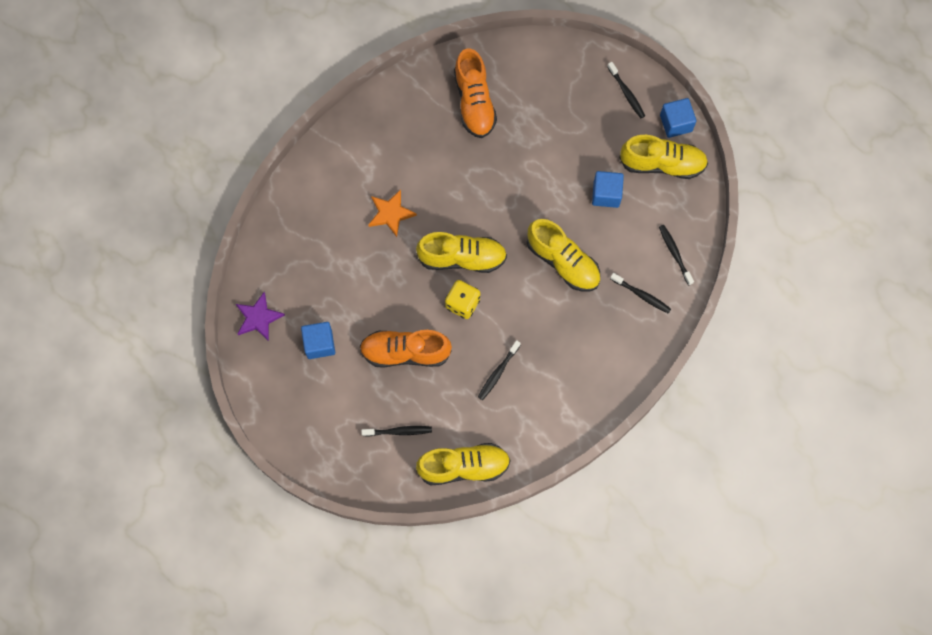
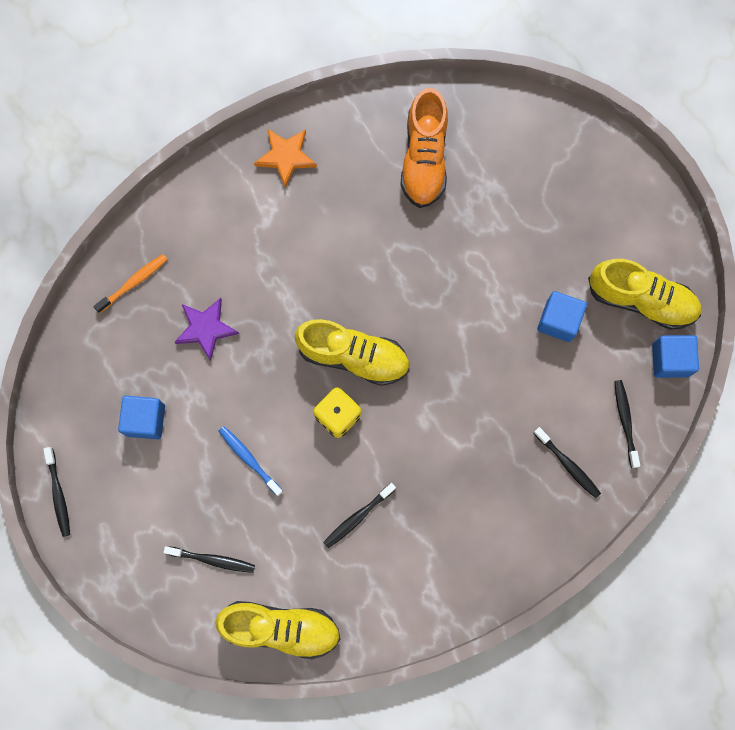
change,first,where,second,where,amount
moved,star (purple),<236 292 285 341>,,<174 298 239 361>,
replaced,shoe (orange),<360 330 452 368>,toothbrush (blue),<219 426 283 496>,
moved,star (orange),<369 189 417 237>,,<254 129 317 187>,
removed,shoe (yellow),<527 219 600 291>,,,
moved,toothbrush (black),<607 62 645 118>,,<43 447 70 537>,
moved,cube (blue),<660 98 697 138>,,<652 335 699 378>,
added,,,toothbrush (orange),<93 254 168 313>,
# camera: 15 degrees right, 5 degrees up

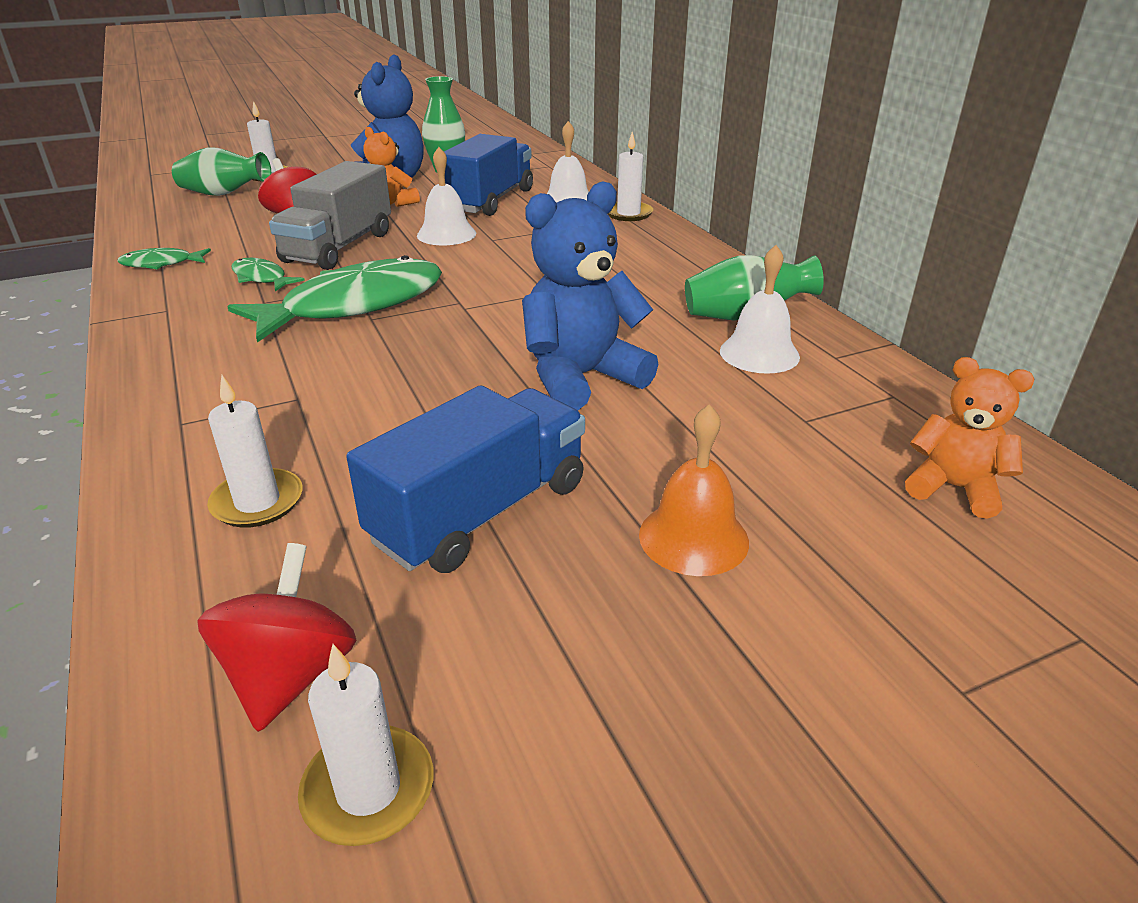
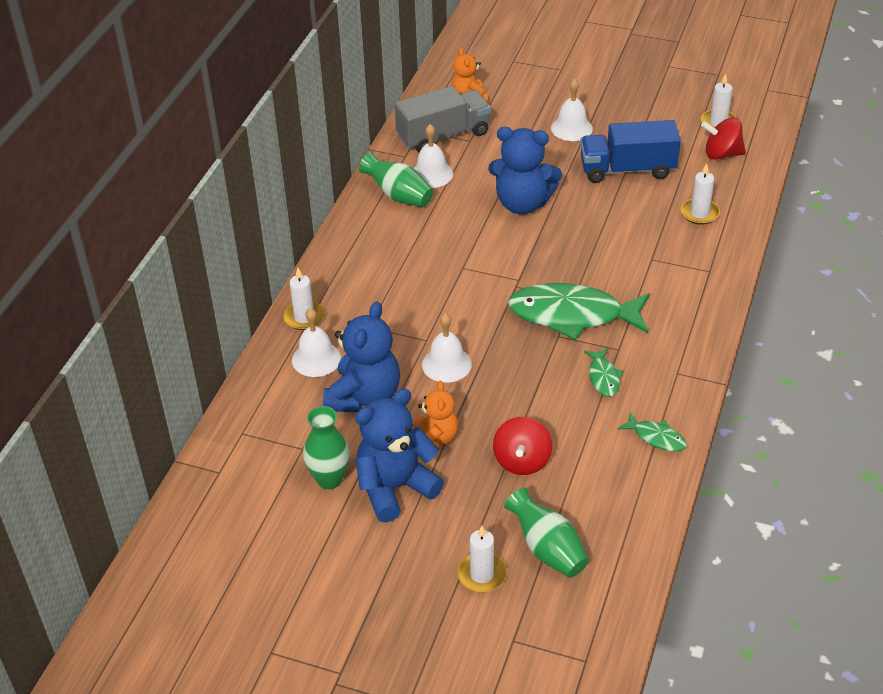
change,first,where,second,where,amount
turned,spinning top (red),<197 543 356 732>,,<701 117 746 160>,45 degrees clockwise
moved,truck (grey),<269 161 391 270>,,<395 86 491 152>,
replaced,truck (blue),<444 134 533 216>,teddy bear (blue),<323 301 400 413>,
recoloured,bell (orange),<639 404 749 576>,bell (white),<551 78 593 141>,
# camera: 135 degrees left, 10 degrees up

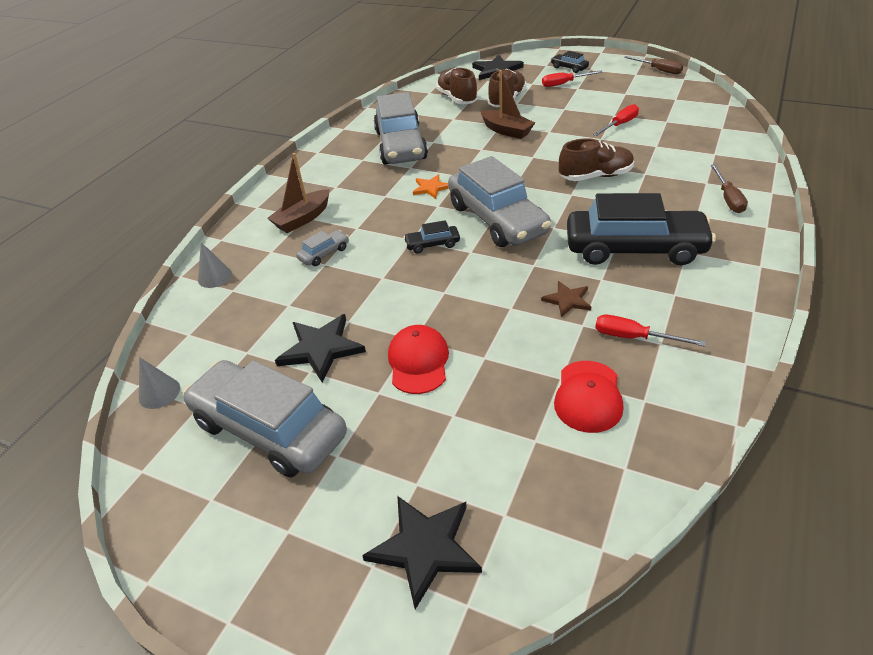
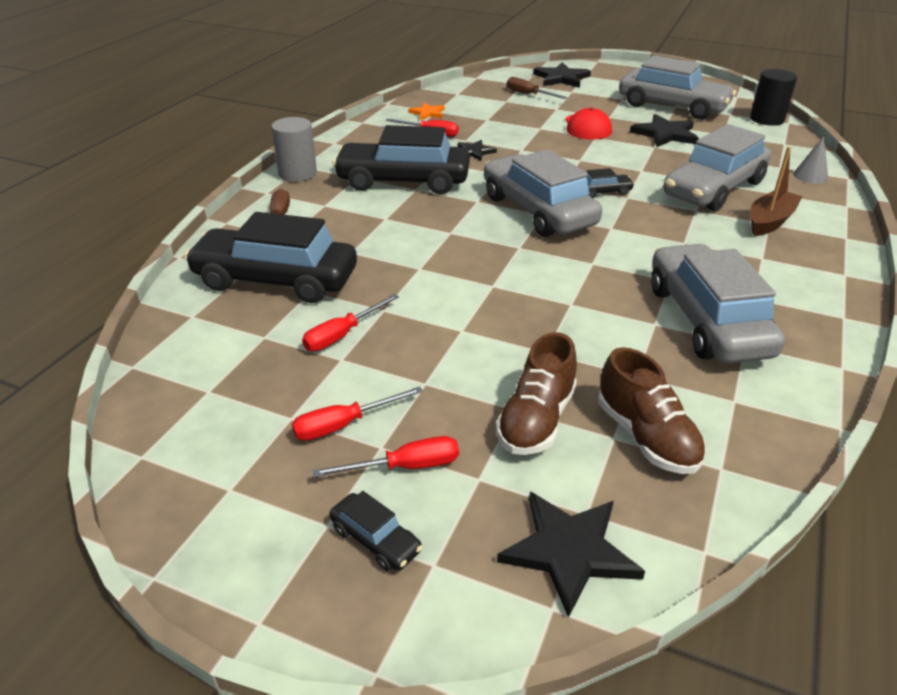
change,first,where,second,where,amount
replaced,cone (grey),<139 357 180 409>,cylinder (black),<750 69 797 126>,
resized,car (grey),<296 230 349 266>,,<664 124 771 212>,x2.39
moved,star (orange),<413 174 449 199>,,<408 102 445 120>,
removed,boat (brown),<480 70 535 139>,,,
recoloured,star (brown),<541 281 591 317>,star (black),<458 140 497 161>,
removed,cap (red),<554 361 623 433>,,,
removed,shoe (brown),<559 138 634 181>,,,
moved,screwdriver (brown),<624 56 683 74>,,<507 77 567 99>,
added,,,car (black),<184 212 357 303>,
added,,,cylinder (grey),<271 117 317 182>,
added,,,screwdriver (red),<292 386 423 441>,
# camera: 175 degrees right, 5 degrees down

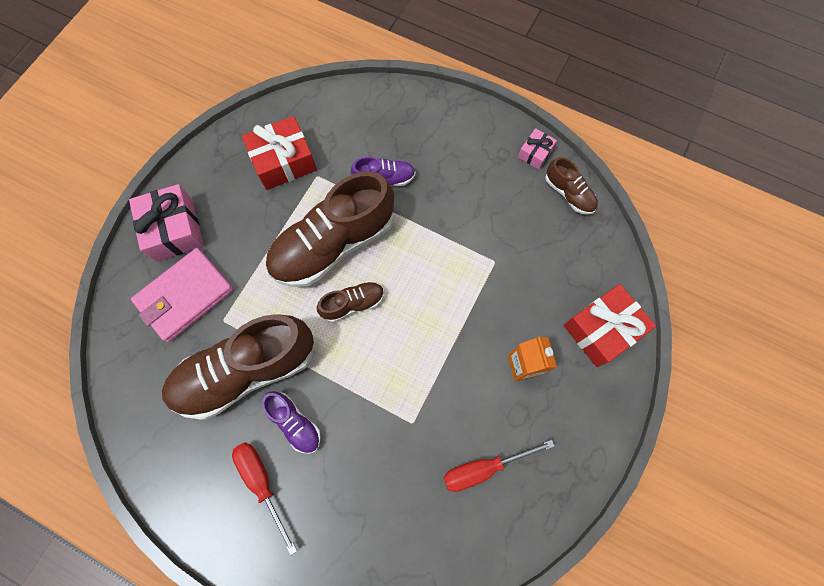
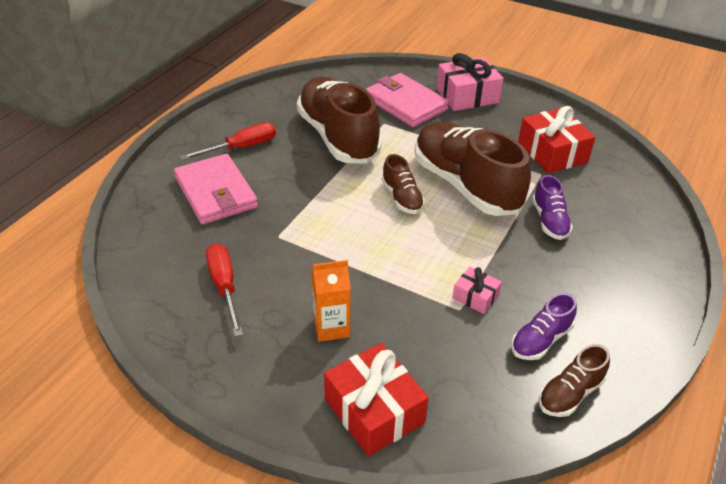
change,first,where,second,where,amount
moved,shoe (purple),<262 391 321 454>,,<511 293 577 360>,
moved,gift (pink),<518 128 557 169>,,<452 267 502 314>,
added,,,wallet (pink),<174 154 258 225>,
# camera: 90 degrees right, 30 degrees down

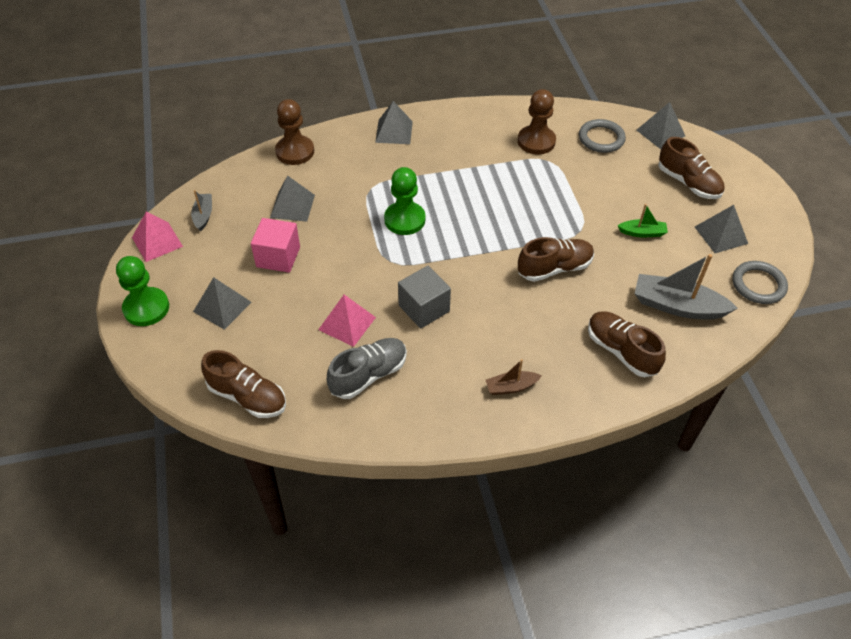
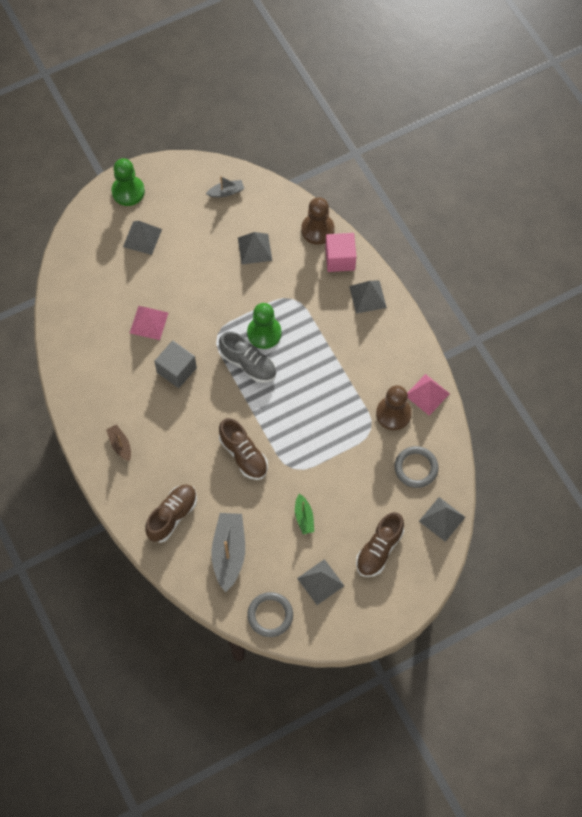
change,first,where,second,where,amount
moved,pyramid (pink),<132 211 183 262>,,<407 374 450 416>,
removed,shoe (brown),<201 350 286 418>,,,
moved,cube (pink),<251 218 300 273>,,<325 233 356 272>,
moved,shoe (grey),<327 338 407 399>,,<219 332 276 383>,
# camera: 75 degrees right, 15 degrees up

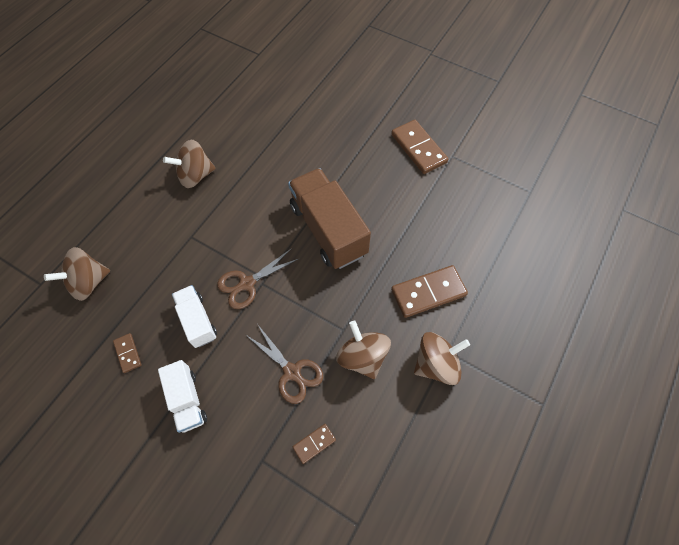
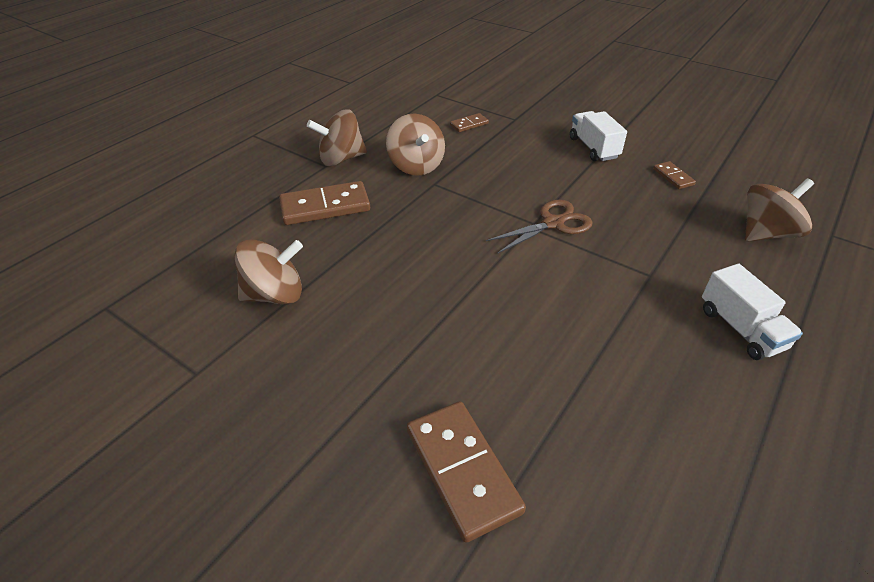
change,first,where,second,where,amount
moved,spinning top (brown),<163 140 216 188>,,<235 239 303 304>,
moved,truck (white),<172 285 217 348>,,<702 264 803 360>,
removed,scissors (brown),<246 325 323 404>,,,
removed,truck (brown),<288 168 371 269>,,,
moved,domino (brown),<391 120 448 174>,,<407 401 526 543>,
# camera: 175 degrees left, 20 degrees down

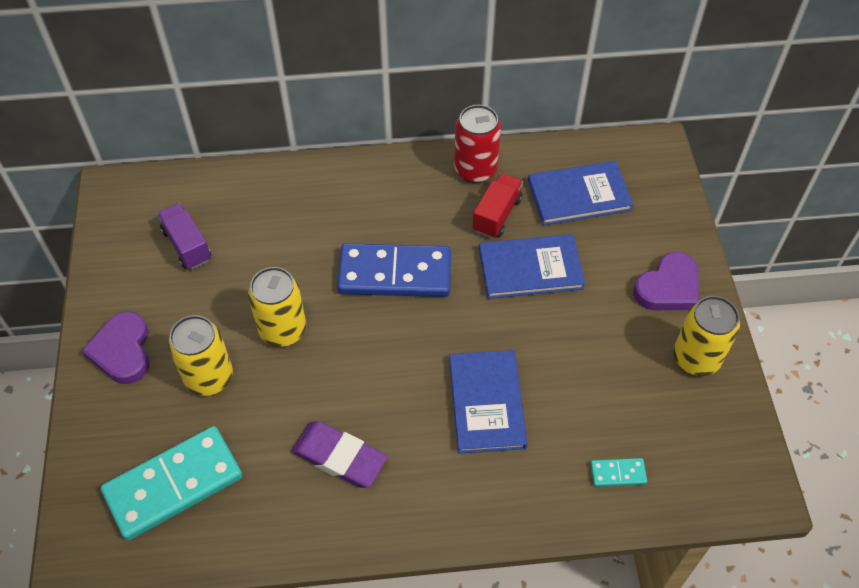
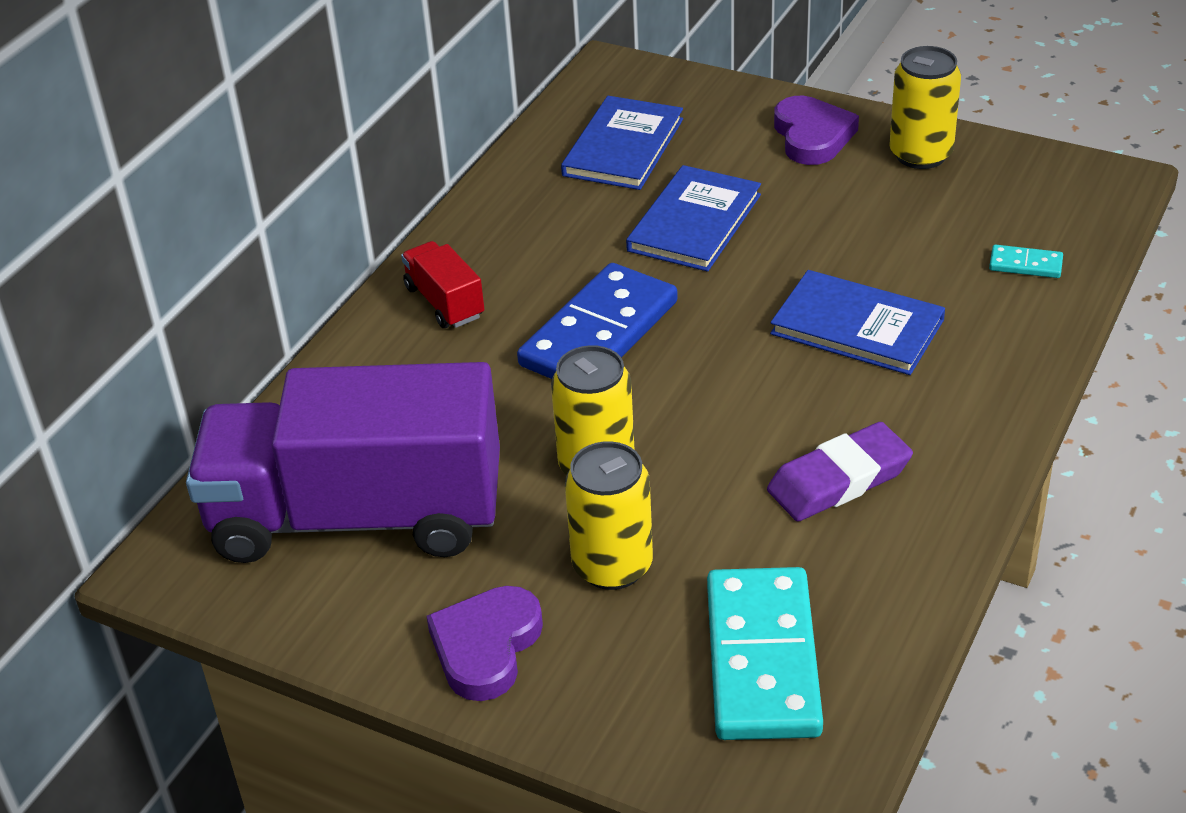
change,first,where,second,where,amount
turned,heart (purple),<82 311 150 384>,,<426 586 543 701>,90 degrees clockwise
resized,truck (purple),<157 203 211 270>,,<186 362 500 563>,x2.48
removed,can (red),<454 105 501 183>,,,
moved,truck (red),<473 173 523 238>,,<401 241 484 328>,
turned,domino (turquoise),<590 458 647 487>,,<989 245 1063 278>,75 degrees clockwise
# camera: 55 degrees left, 15 degrees down

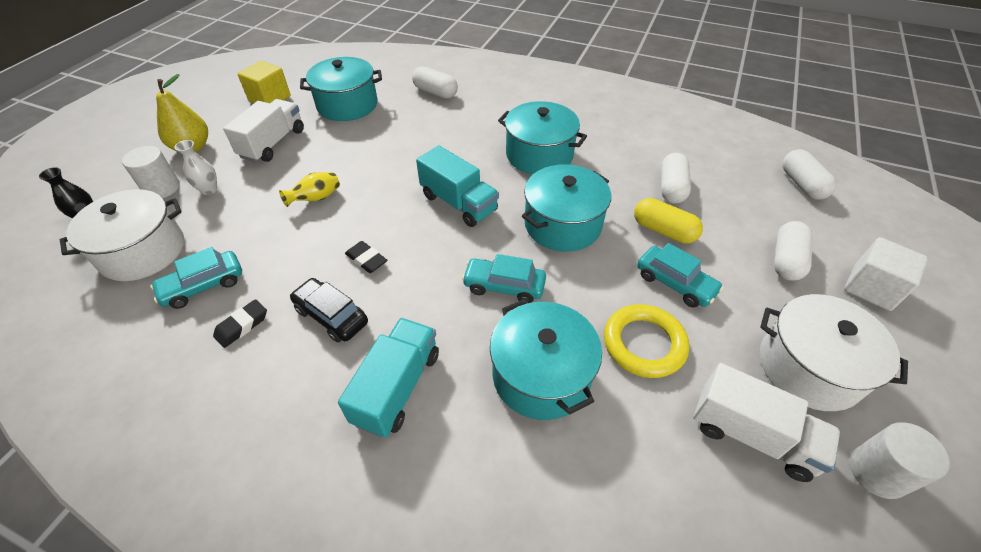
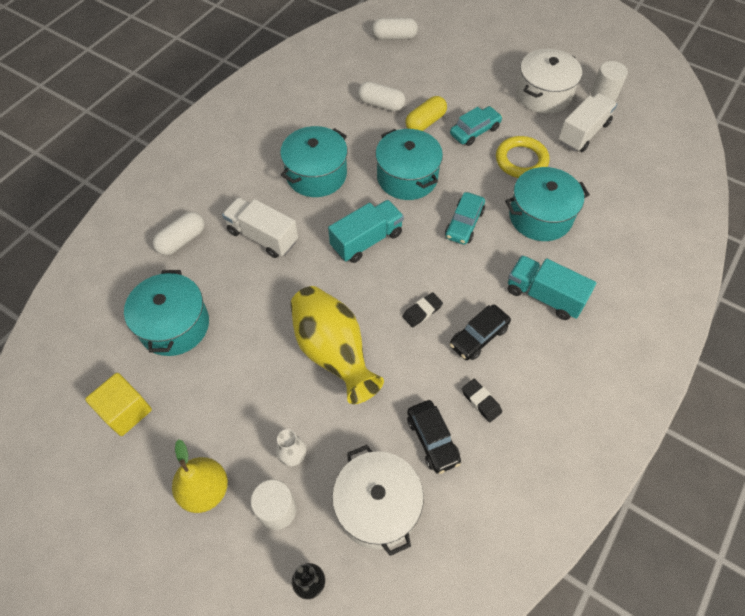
change,first,where,second,where,amount
recoloured,car (turquoise),<150 247 242 309>,car (black),<407 400 461 474>,
moved,truck (white),<223 99 304 162>,,<222 197 298 258>,
resized,vase (yellow),<279 172 340 207>,,<290 286 384 404>,x2.28
removed,capsule (white),<774 221 812 281>,,,
removed,cube (white),<844 237 928 311>,,,
# camera: 80 degrees left, 10 degrees up

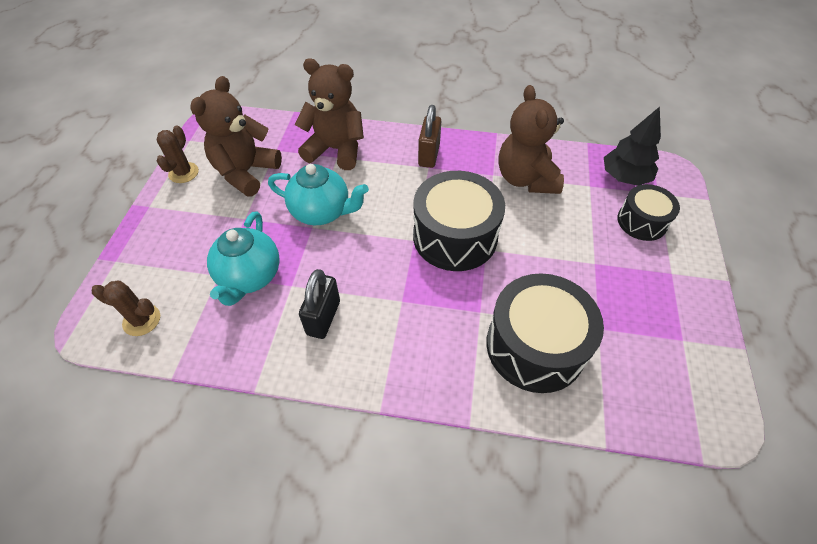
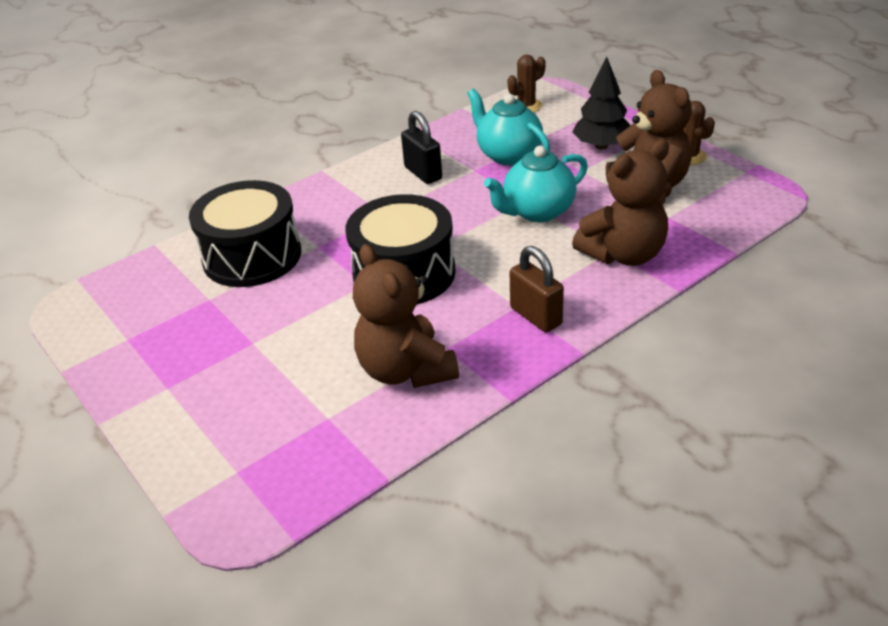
change,first,where,second,where,amount
turned,teddy bear (brown),<498 85 564 194>,,<353 244 459 388>,150 degrees counterclockwise
moved,tree (black),<604 107 661 186>,,<572 57 630 149>,
removed,drum (black),<617 184 680 241>,,,
# camera: 135 degrees right, 15 degrees down

